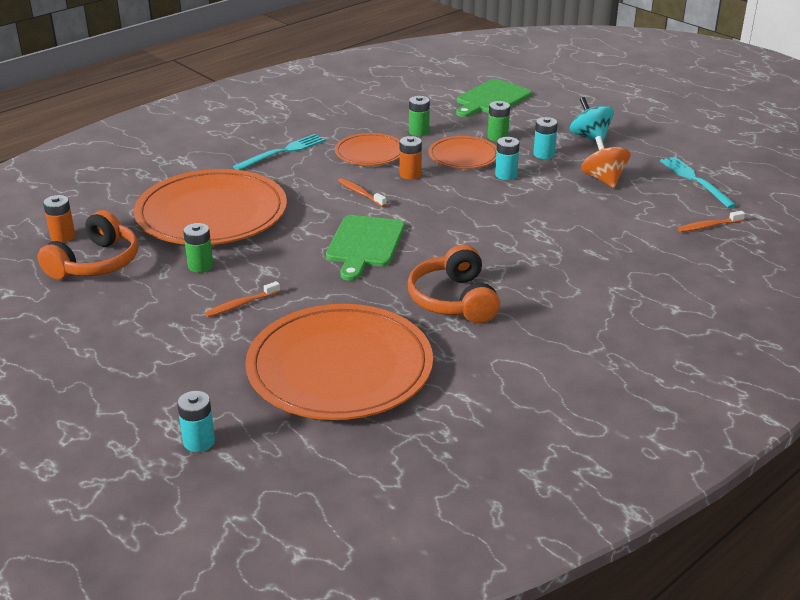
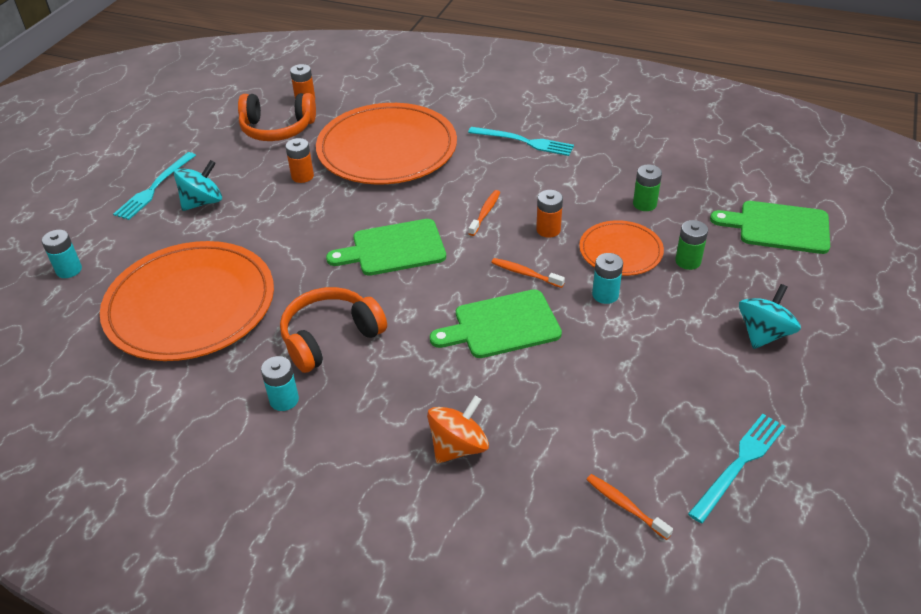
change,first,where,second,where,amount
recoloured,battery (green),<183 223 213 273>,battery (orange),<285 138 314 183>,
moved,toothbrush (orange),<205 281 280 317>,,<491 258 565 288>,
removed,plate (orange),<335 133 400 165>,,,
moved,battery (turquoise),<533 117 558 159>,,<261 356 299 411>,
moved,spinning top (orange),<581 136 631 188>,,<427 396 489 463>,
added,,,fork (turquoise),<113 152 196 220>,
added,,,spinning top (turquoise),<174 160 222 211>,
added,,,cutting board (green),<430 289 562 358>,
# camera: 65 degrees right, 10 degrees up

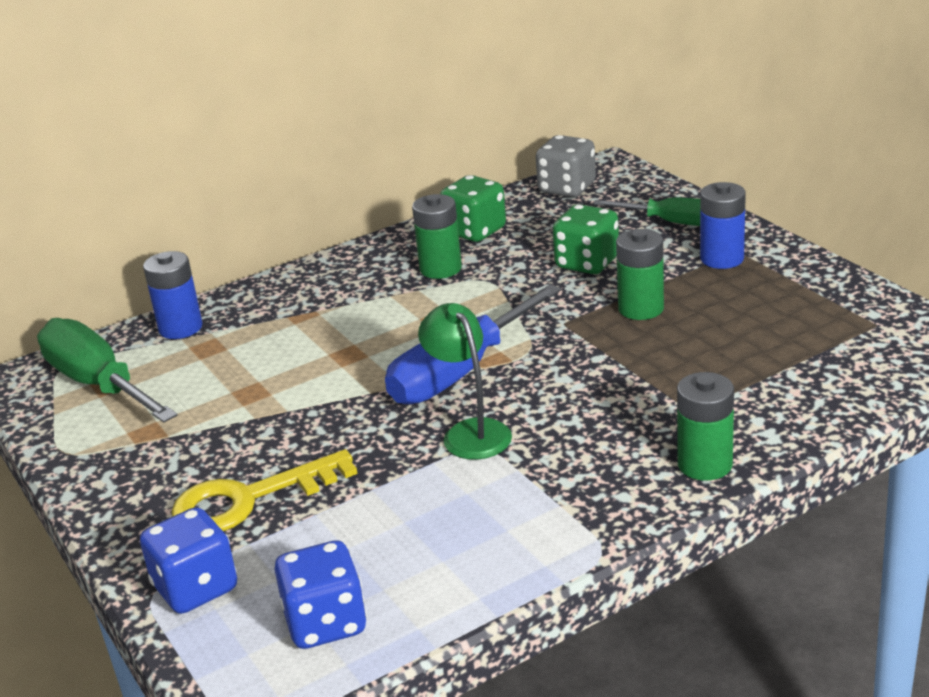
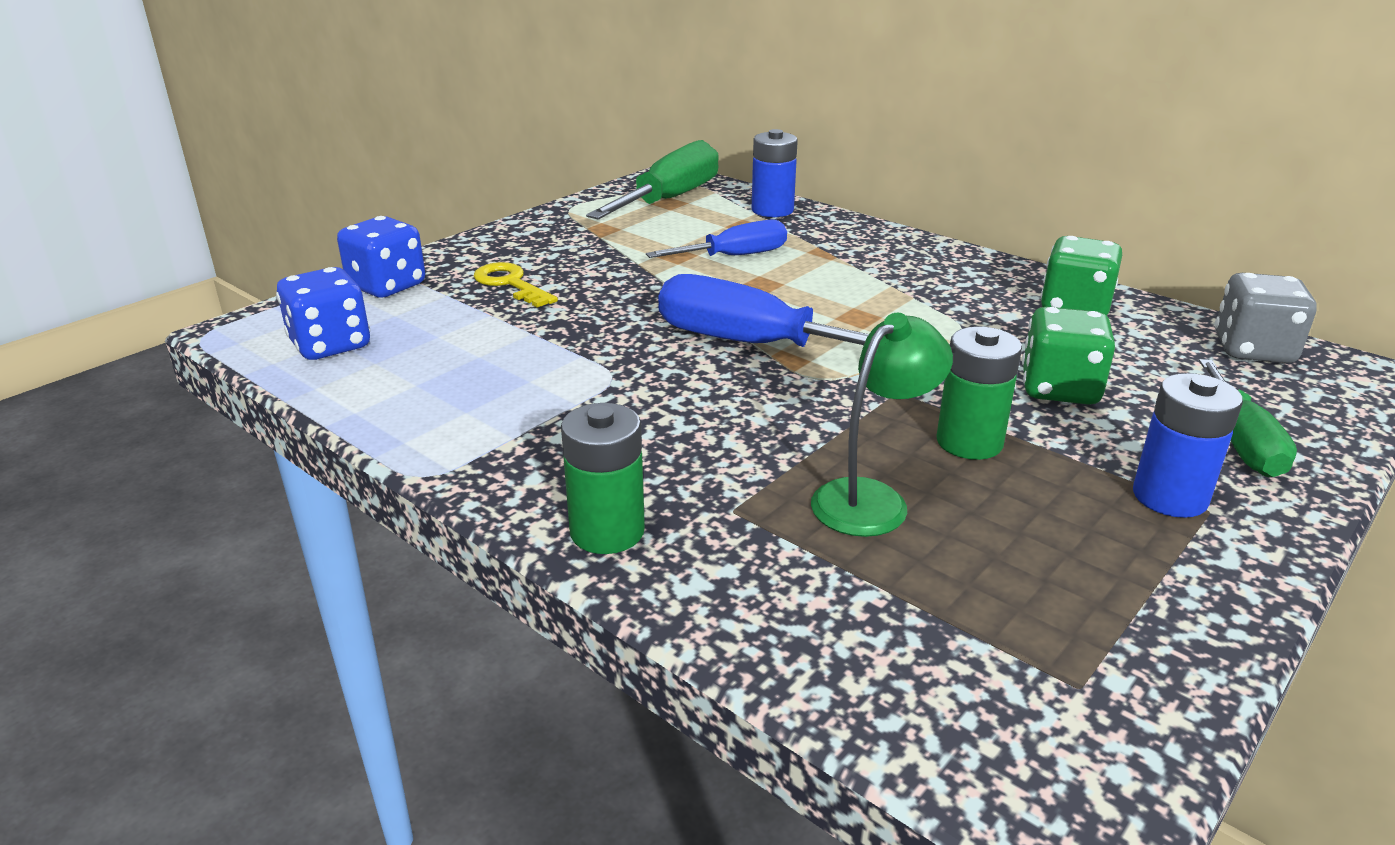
change,first,where,second,where,amount
resized,key (yellow),<171 449 357 531>,,<473 262 558 308>,x0.66
removed,battery (green),<412 194 462 279>,,,
moved,lamp (green),<418 303 512 460>,,<811 313 953 537>,
added,,,screwdriver (blue),<646 219 787 258>,
# camera: 70 degrees right, 0 degrees up

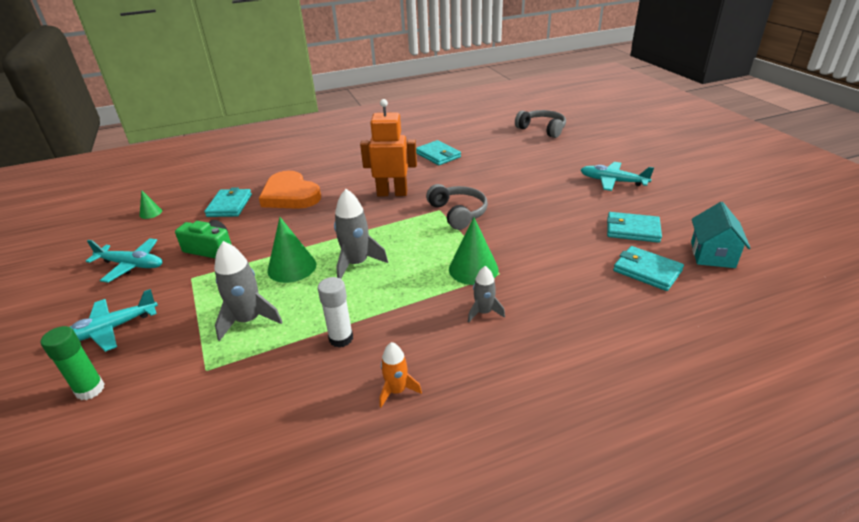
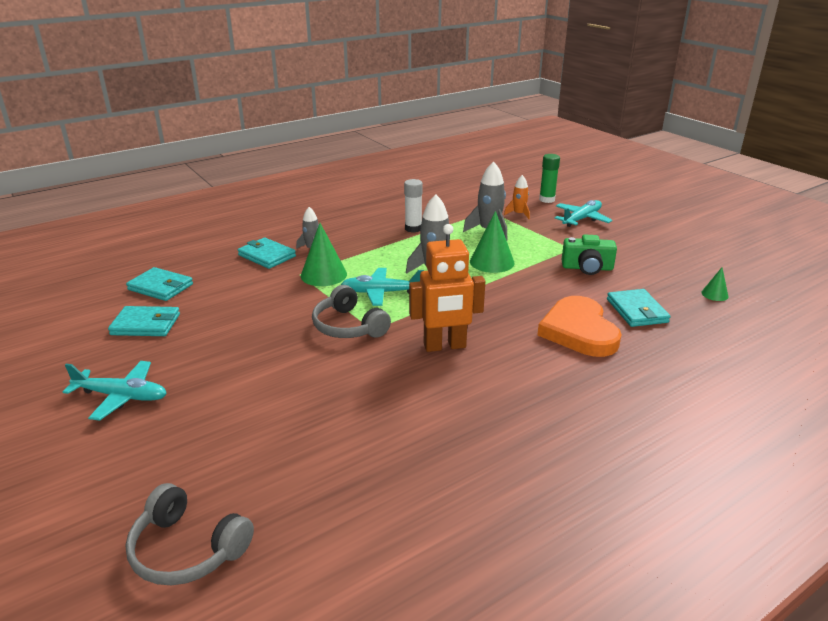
change,first,where,second,where,amount
moved,plane (turquoise),<85 238 162 283>,,<341 268 424 306>,
turned,heart (orange),<259 171 321 209>,,<537 296 622 357>,135 degrees counterclockwise
moved,rocket (orange),<380 342 422 407>,,<504 175 530 219>,
moved,wallet (turquoise),<416 140 461 165>,,<238 237 296 269>,
removed,house (turquoise),<691 202 751 268>,,,
# camera: 165 degrees right, 5 degrees down

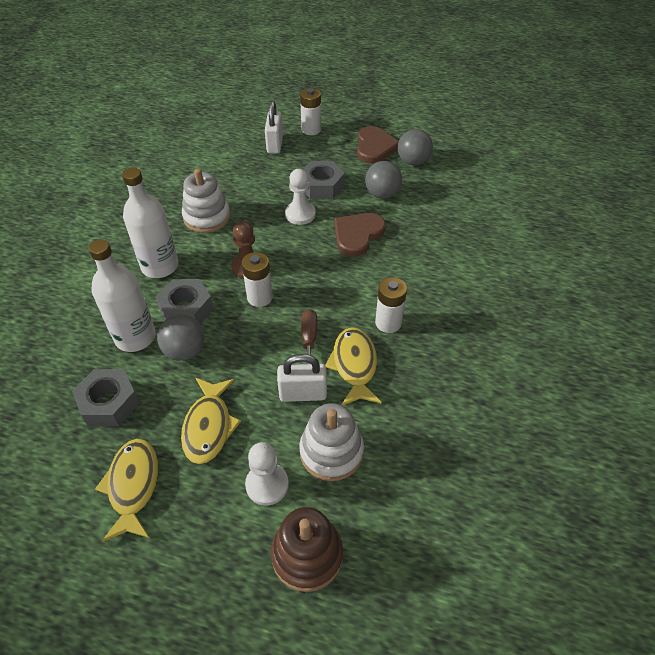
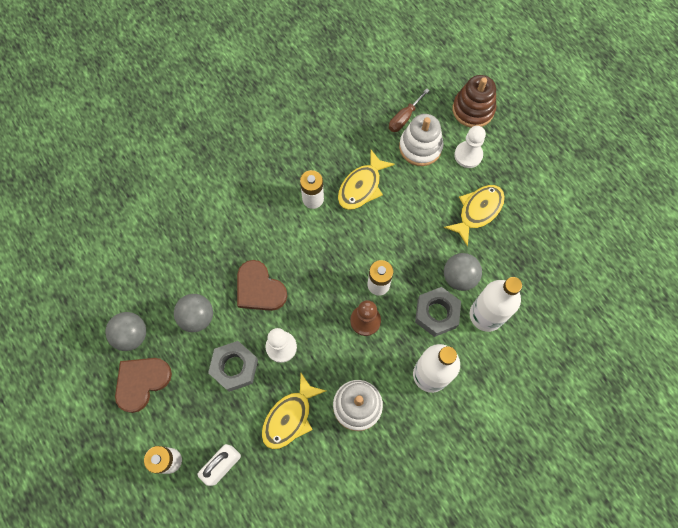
change,first,where,second,where,amount
removed,nut (grey),<72 369 140 426>,,,
moved,fish (yellow),<95 438 158 542>,,<262 373 326 449>,
removed,padlock (white),<277 354 327 402>,,,
moved,screwdriver (brown),<301 309 317 364>,,<389 88 430 132>,
turned,heart (brown),<334 213 386 257>,,<237 260 287 311>,60 degrees clockwise
# camera: 140 degrees left, 20 degrees up

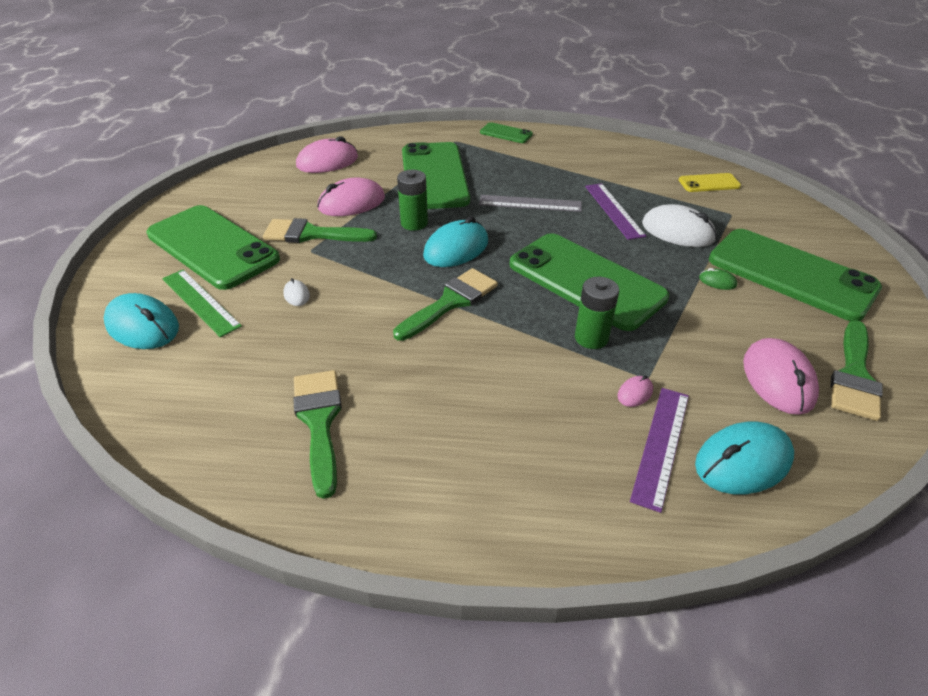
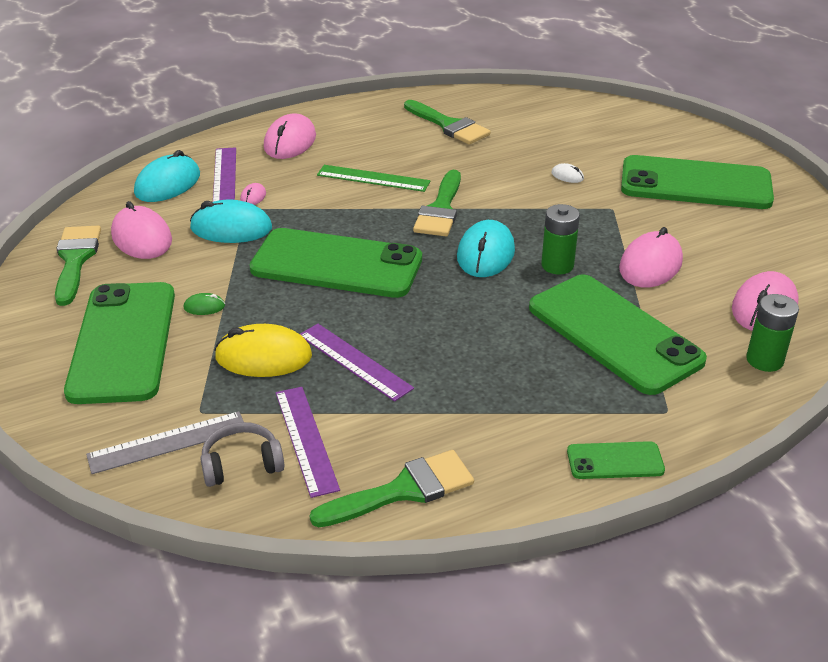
change,first,where,second,where,amount
moved,mouse (turquoise),<104 293 179 349>,,<190 200 272 243>,
moved,ruler (green),<162 270 242 337>,,<317 165 430 192>,
moved,brush (green),<263 218 377 243>,,<309 450 474 527>,
moved,ruler (grey),<479 195 582 212>,,<86 411 244 474>,
moved,battery (green),<575 277 619 349>,,<746 294 799 372>,
recoloured,mouse (white),<642 204 717 247>,mouse (yellow),<214 324 312 377>,
replaced,phone (yellow),<679 173 741 192>,headphones (grey),<200 422 284 487>,
turned,phone (green),<709 229 882 321>,,<64 282 175 404>,75 degrees clockwise
added,,,mouse (pink),<264 114 316 159>,
added,,,ruler (purple),<276 387 340 498>,
# camera: 150 degrees right, 5 degrees down

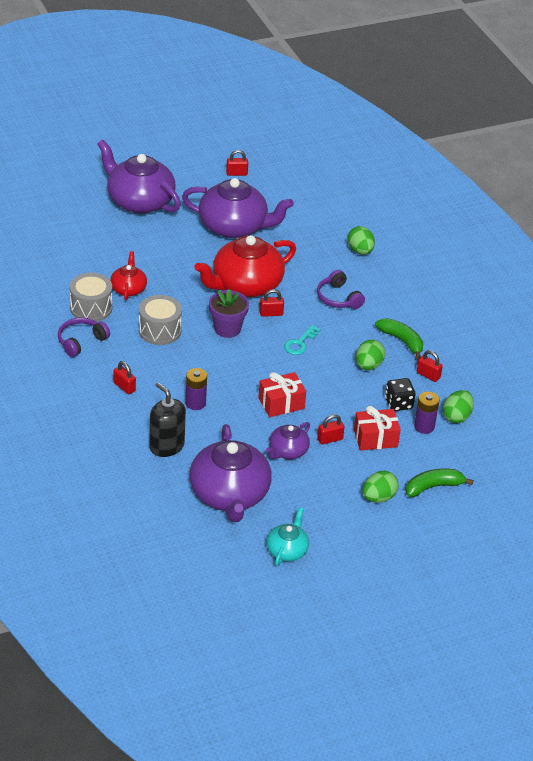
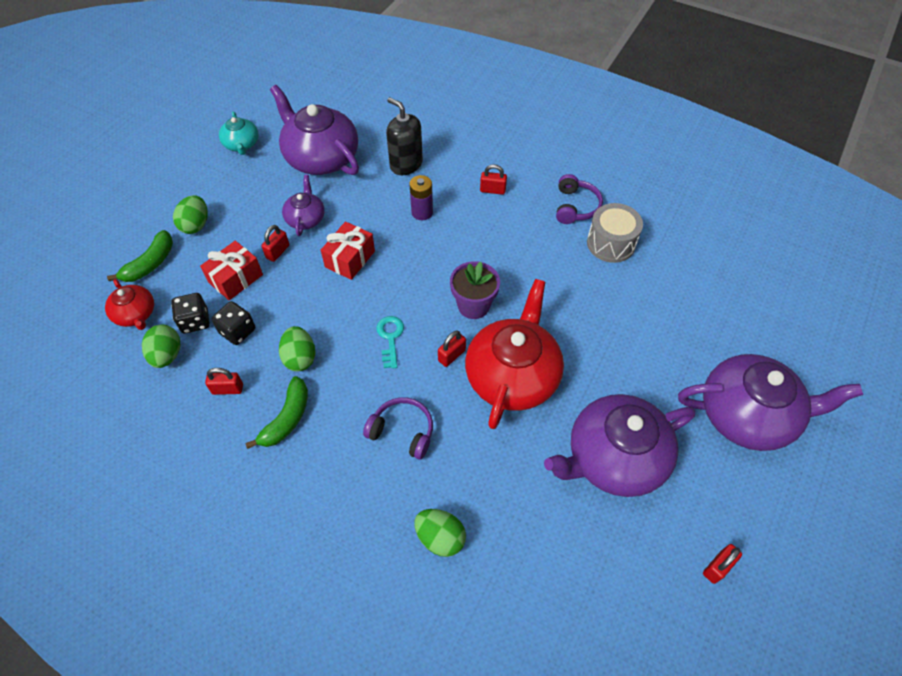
change,first,where,second,where,amount
moved,teapot (red),<110 251 147 300>,,<105 279 154 330>,
removed,drum (grey),<139 295 182 345>,,,
turned,soap dispenser (black),<149 382 186 457>,,<386 97 423 175>,150 degrees counterclockwise
turned,banana (green),<375 318 423 359>,,<245 376 308 449>,75 degrees counterclockwise
replaced,battery (purple),<414 391 440 434>,dice (black),<171 293 210 334>,
# camera: 145 degrees right, 15 degrees up

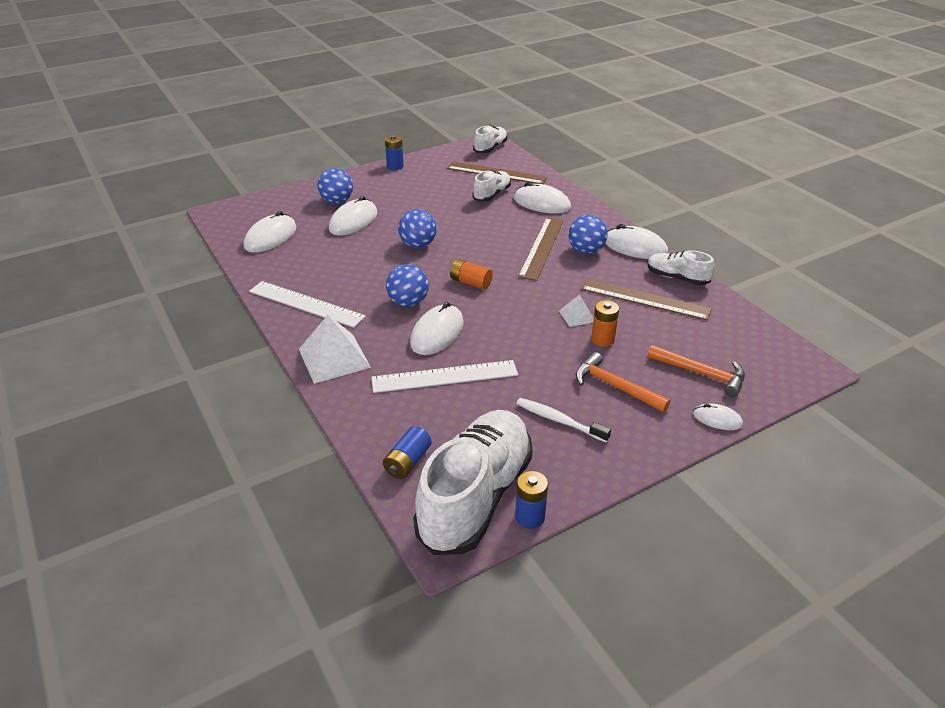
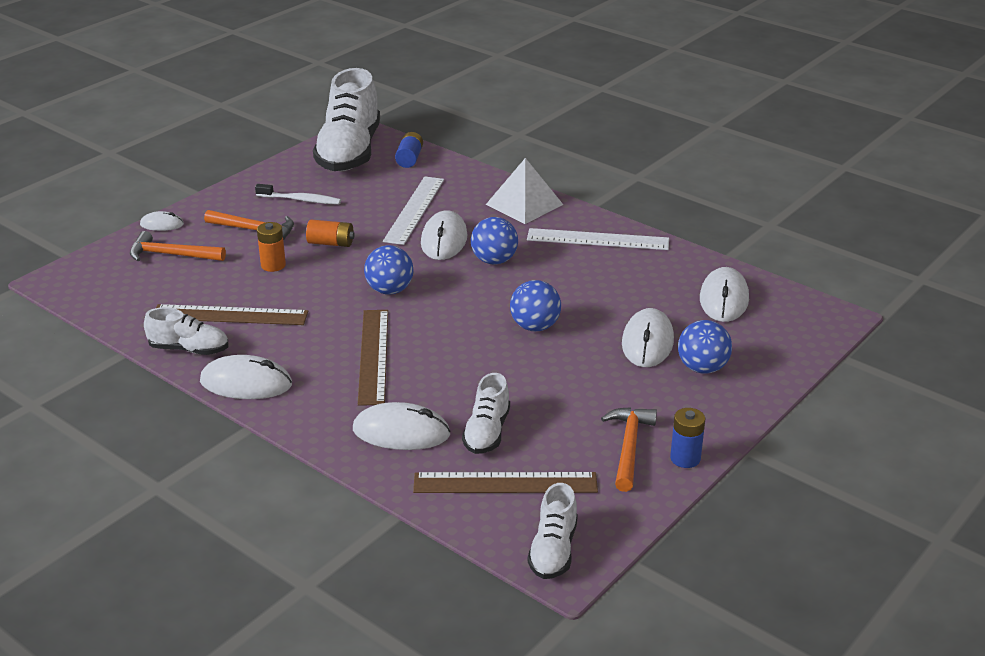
change,first,where,second,where,amount
turned,ruler (white),<371 360 518 393>,,<383 176 444 245>,45 degrees counterclockwise
moved,battery (orange),<450 259 493 290>,,<306 220 355 247>,
removed,battery (blue),<515 471 548 529>,,,
removed,pyramid (white),<559 294 594 327>,,,
moved,ball (blue),<568 215 608 254>,,<364 245 414 295>,
added,,,hammer (orange),<601 407 657 492>,
# camera: 160 degrees right, 5 degrees down

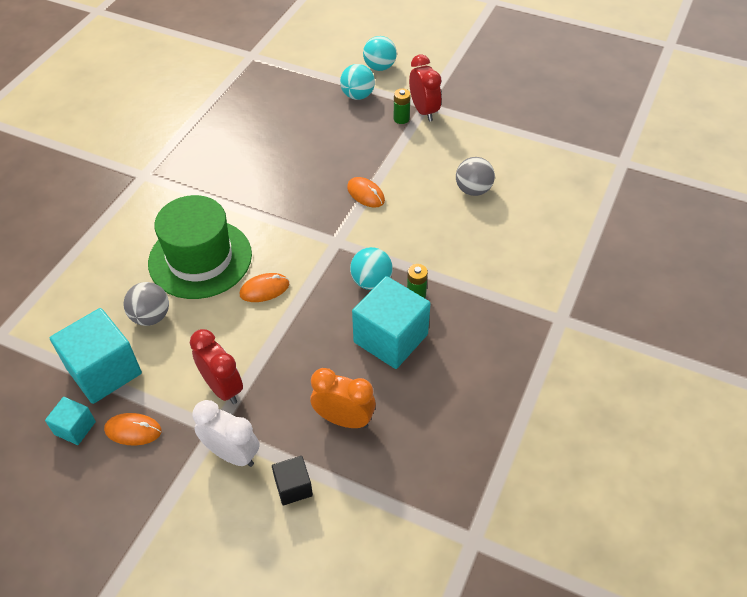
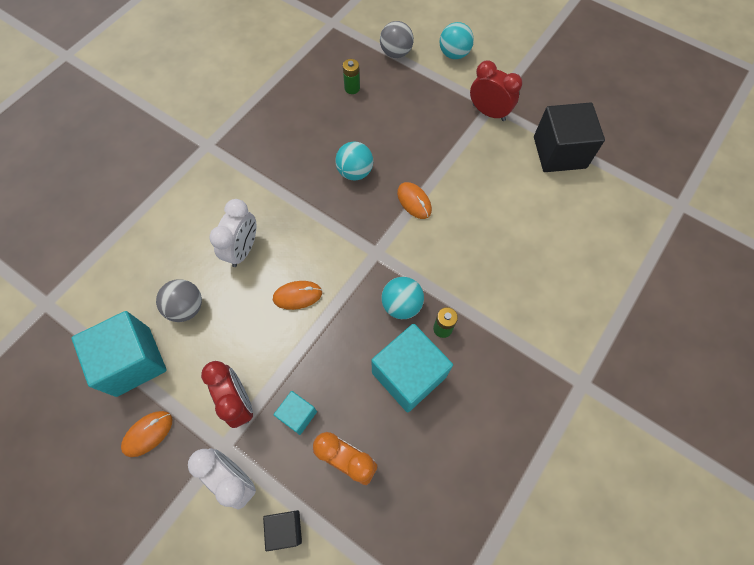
change,first,where,second,where,amount
moved,cube (turquoise),<45 397 96 445>,,<274 391 317 435>,
turned,mouse (orange),<104 413 162 446>,,<121 411 172 457>,60 degrees counterclockwise
replaced,hat (green),<148 195 252 299>,clock (white),<210 199 256 267>,
moved,ball (turquoise),<340 64 375 100>,,<335 141 373 180>,
moved,battery (green),<394 89 411 124>,,<343 59 360 94>,
turned,clock (red),<409 54 442 122>,,<470 61 522 121>,45 degrees counterclockwise
moved,ball (grey),<456 157 495 196>,,<380 21 414 58>,
added,,,cube (black),<534 103 605 172>,
# camera: 10 degrees right, 15 degrees up

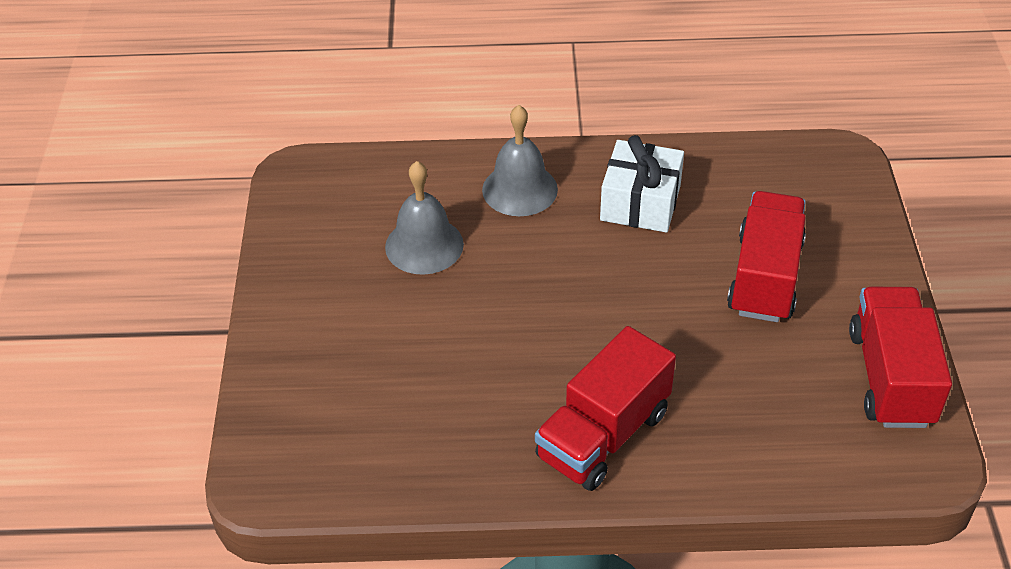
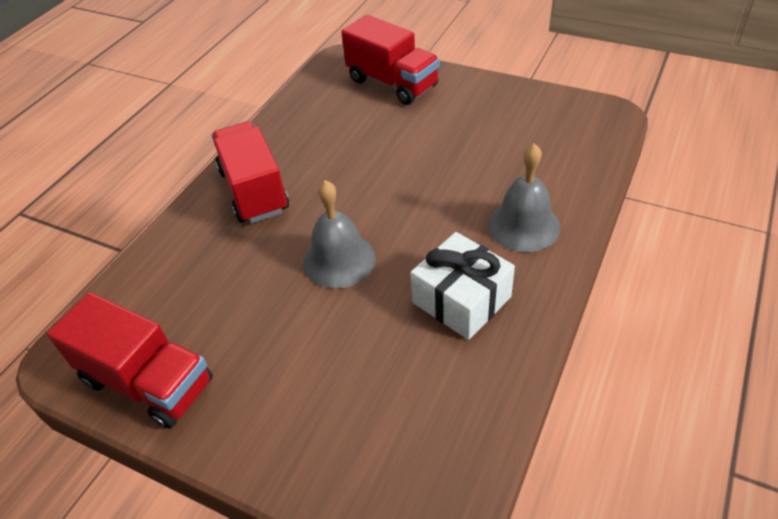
change,first,where,second,where,amount
moved,bell (grey),<385 161 464 275>,,<303 180 376 289>,
moved,truck (red),<727 191 806 322>,,<341 15 440 105>,
# camera: 120 degrees right, 0 degrees up

